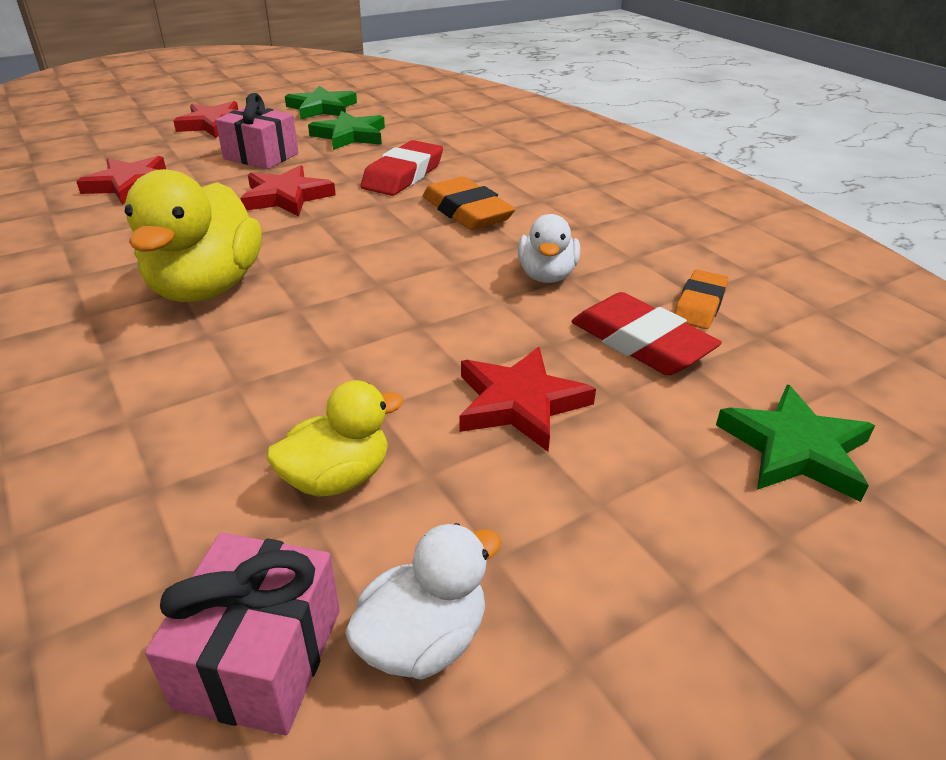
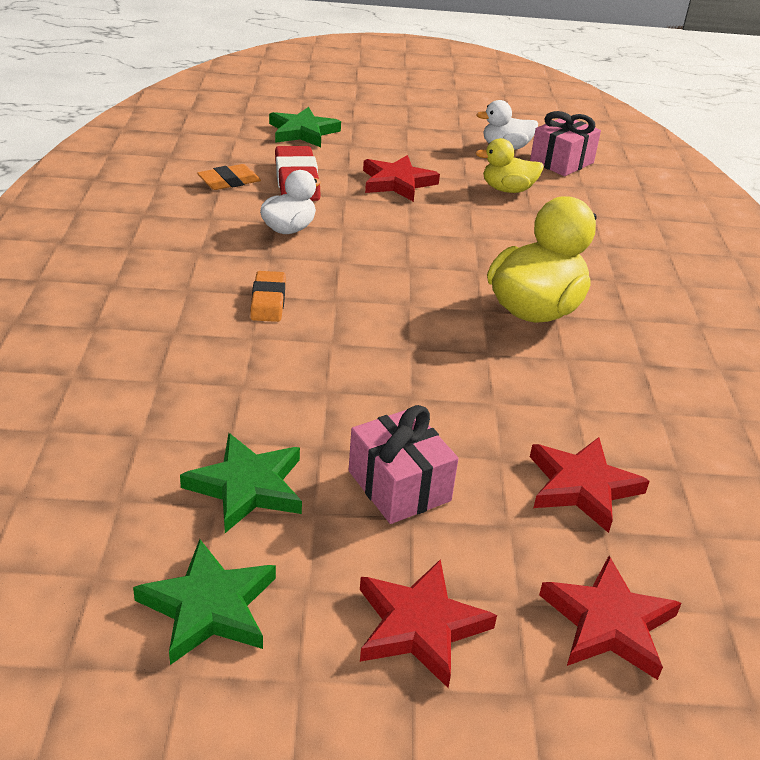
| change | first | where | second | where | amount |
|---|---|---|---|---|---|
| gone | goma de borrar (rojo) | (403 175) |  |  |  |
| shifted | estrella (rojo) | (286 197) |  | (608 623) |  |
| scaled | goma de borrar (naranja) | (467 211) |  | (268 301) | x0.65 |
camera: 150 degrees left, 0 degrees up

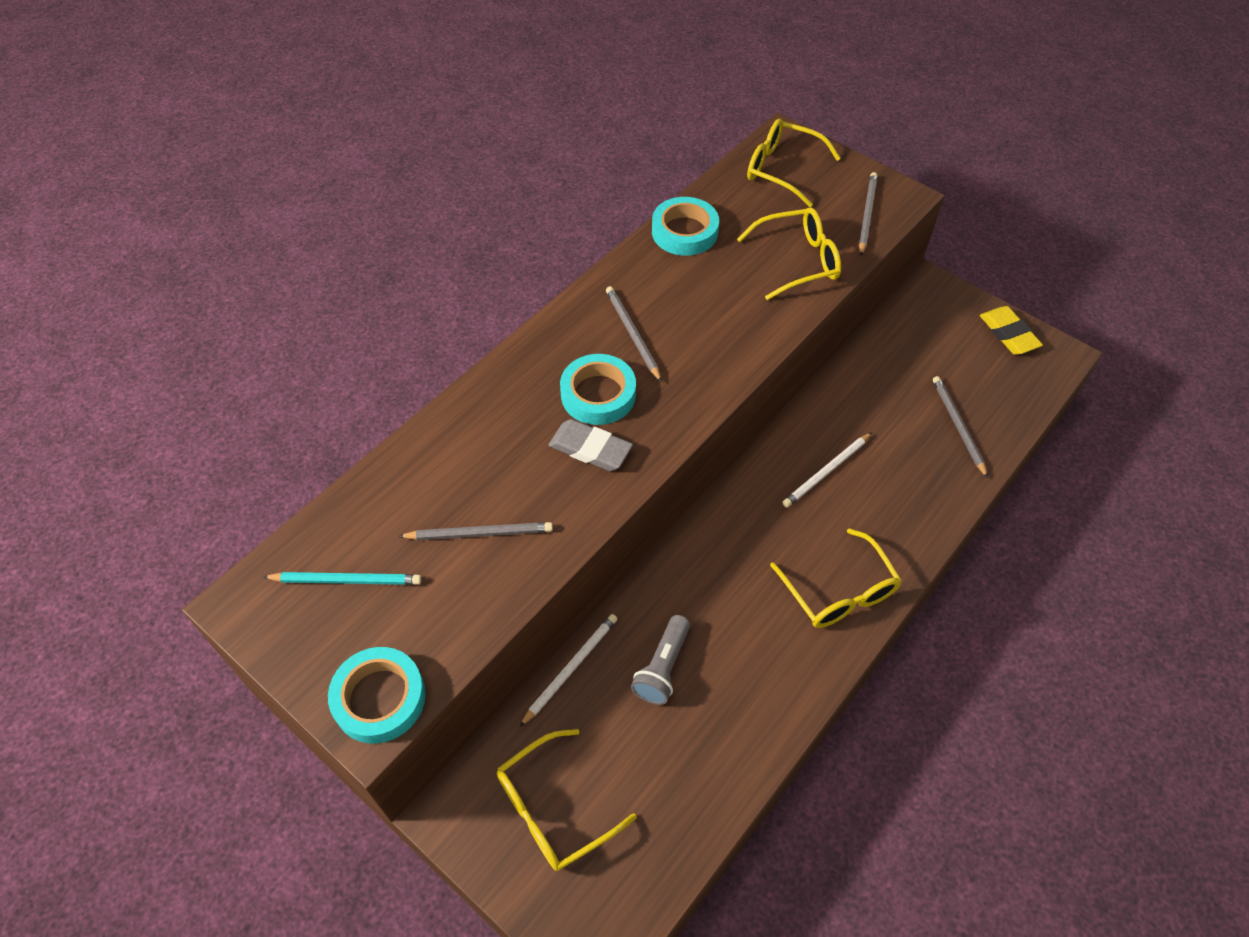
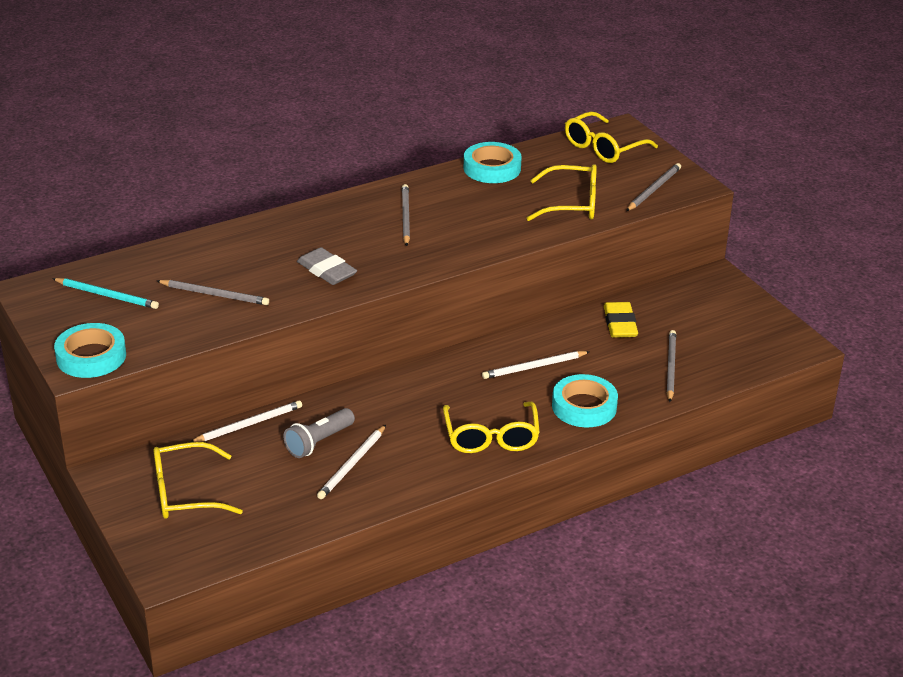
| change | first | where | second | where | amount |
|---|---|---|---|---|---|
| rotated | gafas (amarillo) | (782 169) |  | (603 148) | 90 degrees counterclockwise |
| shifted | goma de borrar (amarillo) | (1008 333) |  | (620 324) |  |
| shifted | cinta adhesiva (turquesa) | (598 394) |  | (584 406) |  |
| new |  |  | lápiz (blanco) | (352 464) |  |
camera: 20 degrees right, 20 degrees down

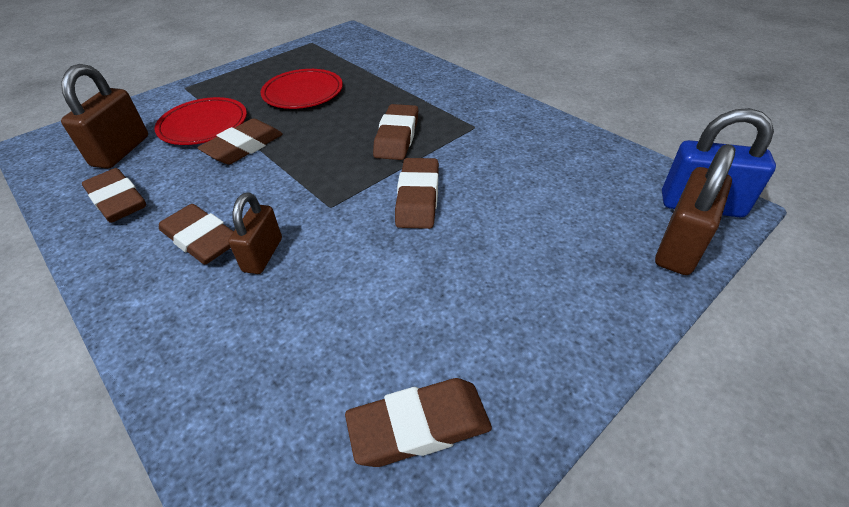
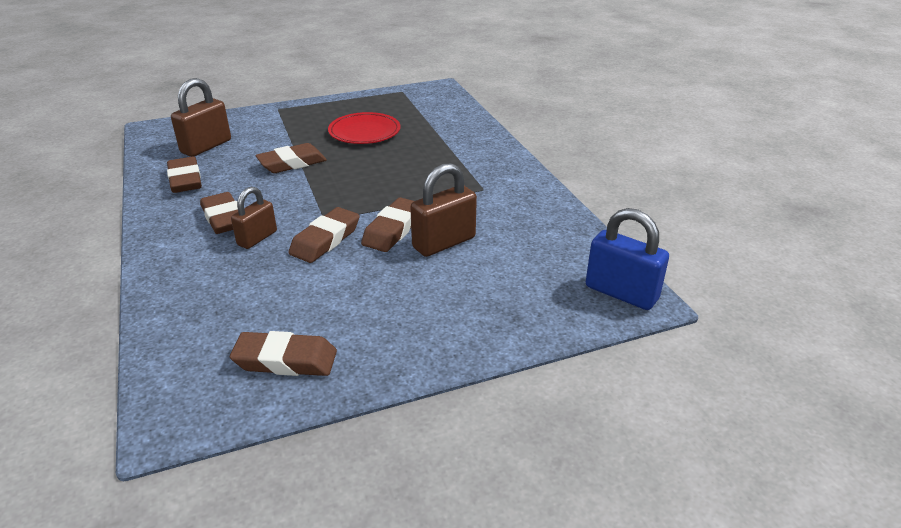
| change | first | where | second | where | amount |
|---|---|---|---|---|---|
| gone | plato (rojo) | (203 125) |  |  |  |
| shifted | goma de borrar (marrón) | (397 137) |  | (325 240) |  |
| shifted | candado (marrón) | (679 246) |  | (444 243) |  |
camera: 20 degrees right, 10 degrees down

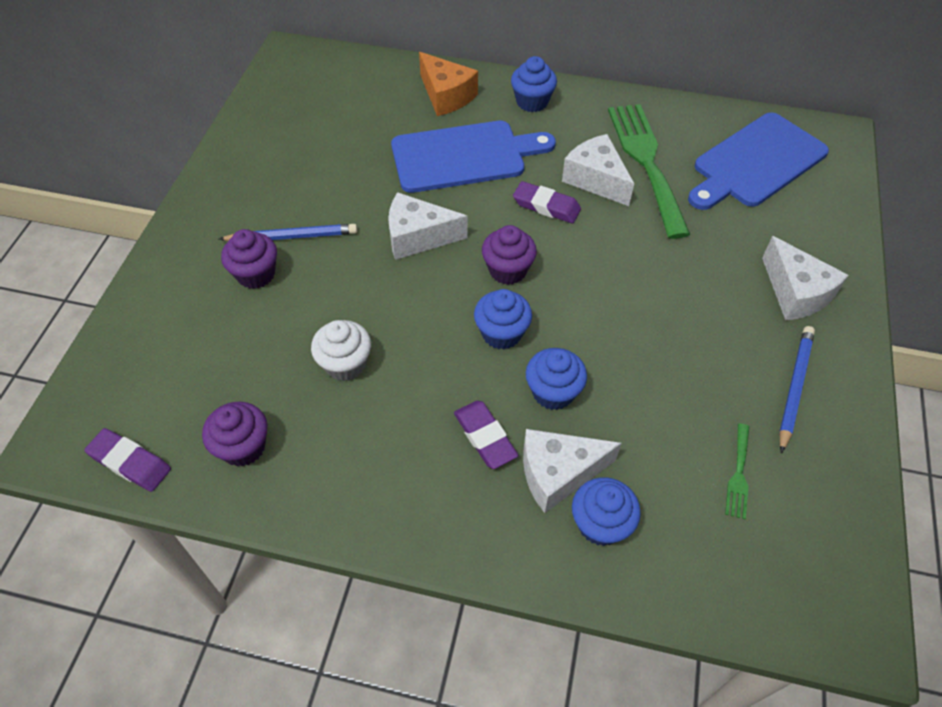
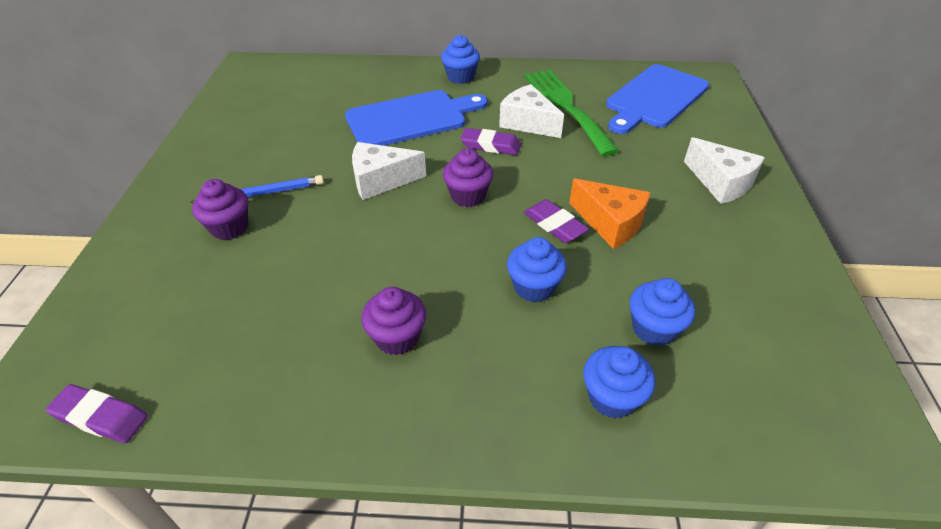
| change | first | where | second | where | amount |
|---|---|---|---|---|---|
| shifted | queso (naranja) | (446 96) |  | (610 223) |  |
| shifted | magdalena (azul) | (501 333) |  | (654 329) |  |
| gone | magdalena (blanco) | (345 364) |  |  |  |
| gone | lápiz (azul) | (794 387) |  |  |  |
| shifted | goma de borrar (morado) | (485 437) |  | (554 225) |  |
| shifted | magdalena (morado) | (243 447) |  | (397 337) |  |
| gone | tenedor (verde) | (738 475) |  |  |  |
| gone | queso (blanco) | (558 473) |  |  |  |
camera: 10 degrees left, 10 degrees down

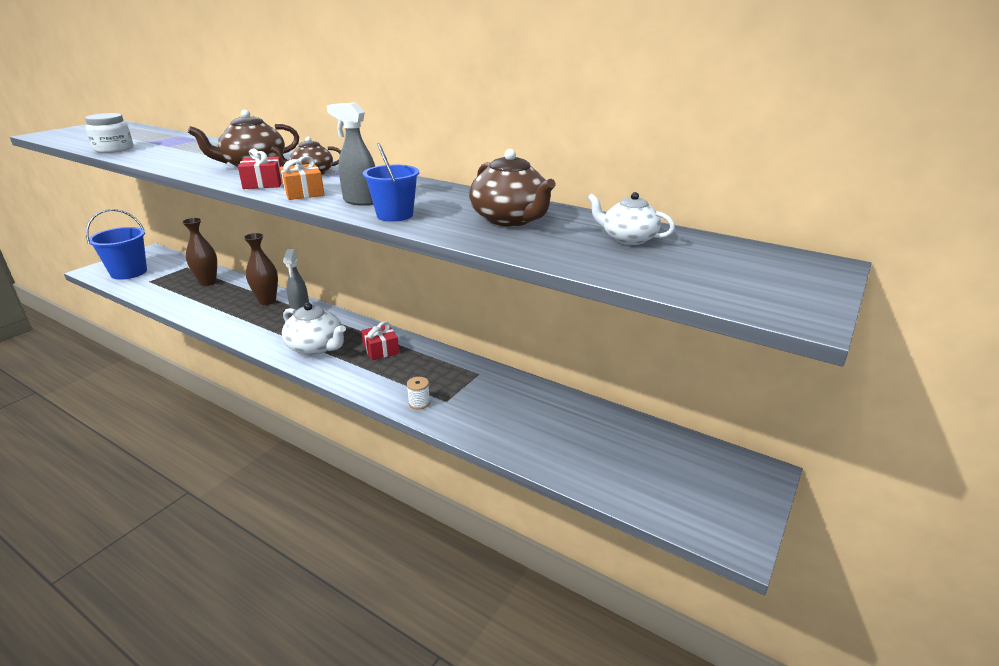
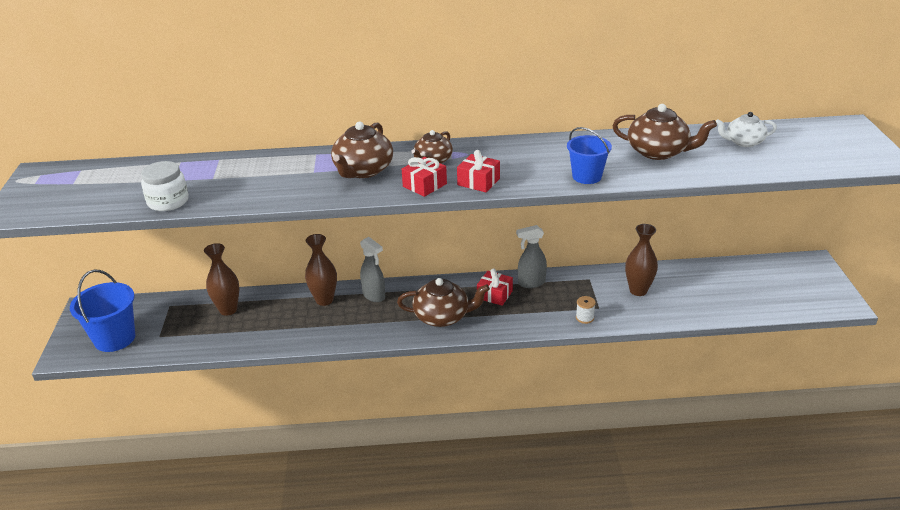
| change | first | where | second | where | amount |
|---|---|---|---|---|---|
| shifted | pulverizador (gris) | (360 201) |  | (531 283) |  |
| repainted | regalo (naranja) | (304 193) | regalo (rojo) | (478 182) |  |
| repainted | tetera (blanco) | (316 347) | tetera (marrón) | (442 317) |  |
| new |  |  | florero (marrón) | (638 290) |  |
camera: 35 degrees left, 5 degrees up

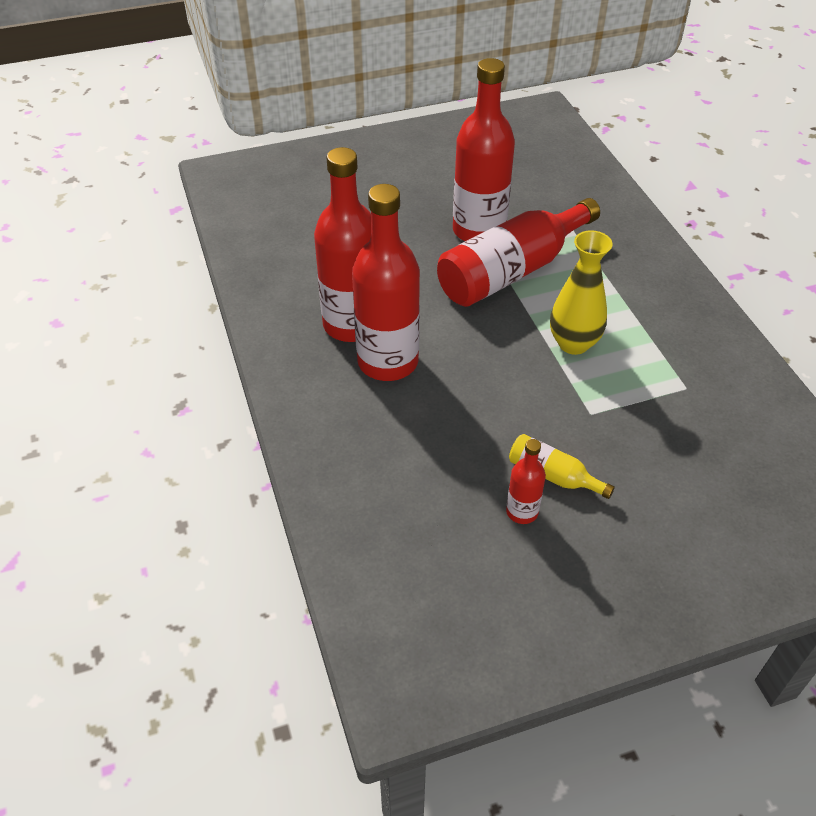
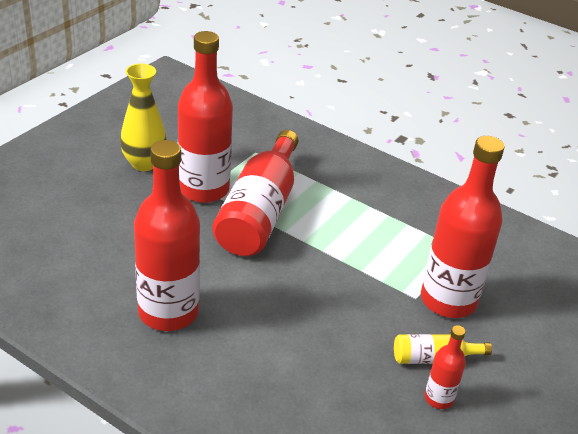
| change | first | where | second | where | amount |
|---|---|---|---|---|---|
| shifted | botella (rojo) | (388 362) |  | (448 300) |  |
| shifted | florero (amarillo) | (573 343) |  | (144 163) |  |
camera: 40 degrees left, 10 degrees down

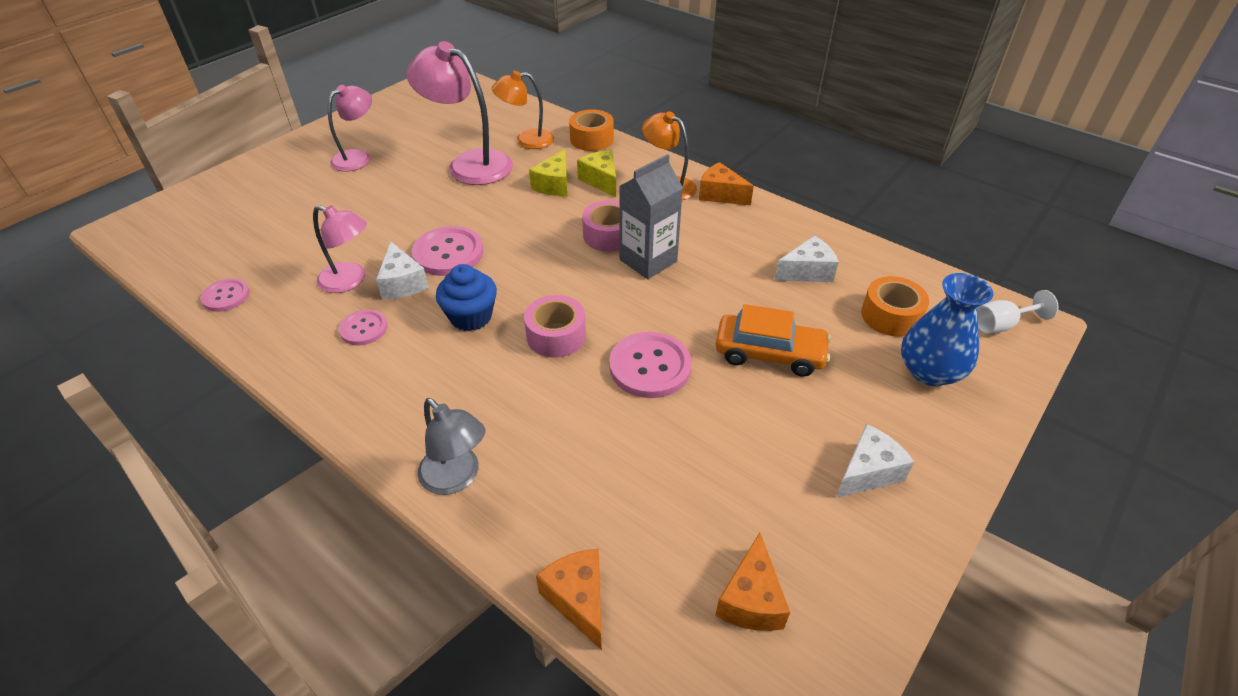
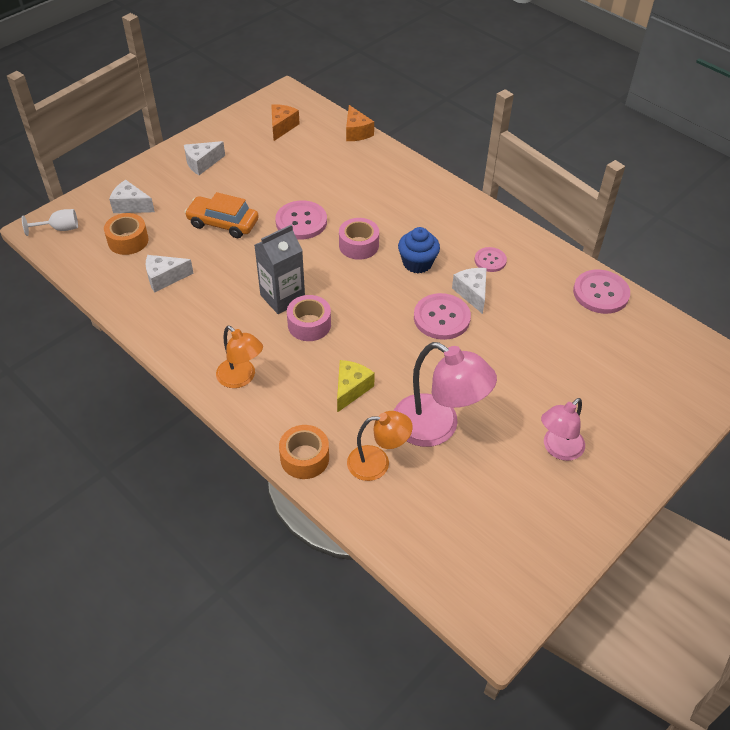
| change | first | where | second | where | amount |
|---|---|---|---|---|---|
| gone | queso (amarillo) | (601 181) |  |  |  |
| gone | queso (naranja) | (720 195) |  |  |  |
| gone | lámpara (rosa) | (350 281) |  |  |  |
| swapped | florero (azul) | (929 371) | queso (blanco) | (131 206) |  |
| scaled | botón (rosa) | (226 296) |  | (600 293) | x1.68 |
| gone | lámpara (gris) | (456 478) |  |  |  |
camera: 175 degrees left, 5 degrees up

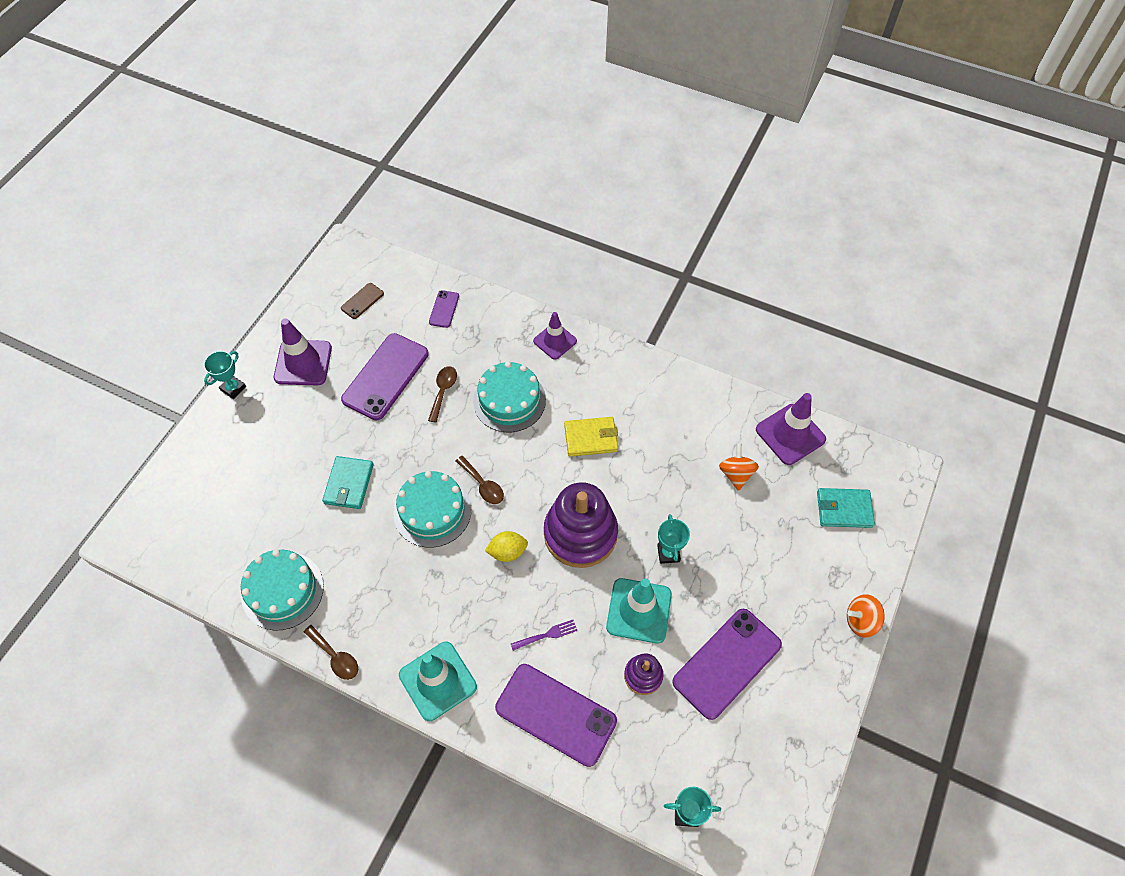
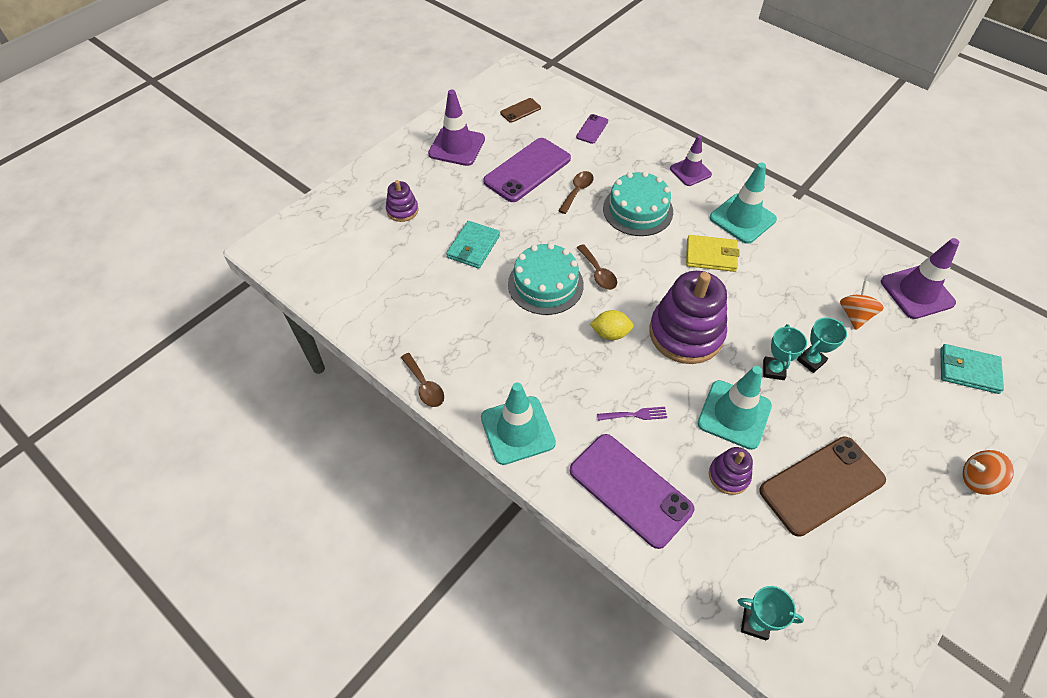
| change | first | where | second | where | amount |
|---|---|---|---|---|---|
| shifted | trofeo (turquesa) | (233 388) |  | (811 361) |  |
| gone | tarta (turquesa) | (282 590) |  |  |  |
| repainted | móvil (morado) | (727 663) | móvil (marrón) | (821 485) |  |
| new |  |  | cono de tráfico (turquesa) | (742 218) |  |
| new |  |  | juguete apilable (morado) | (402 210) |  |
camera: 15 degrees right, 5 degrees down

